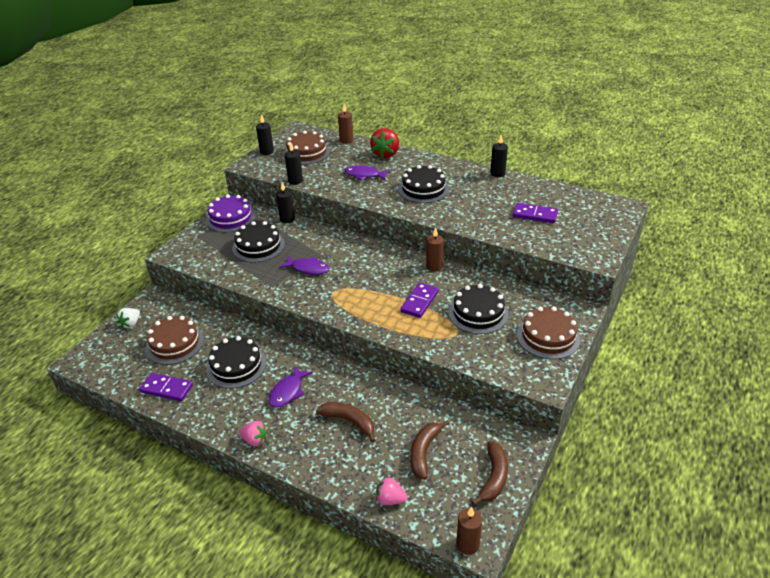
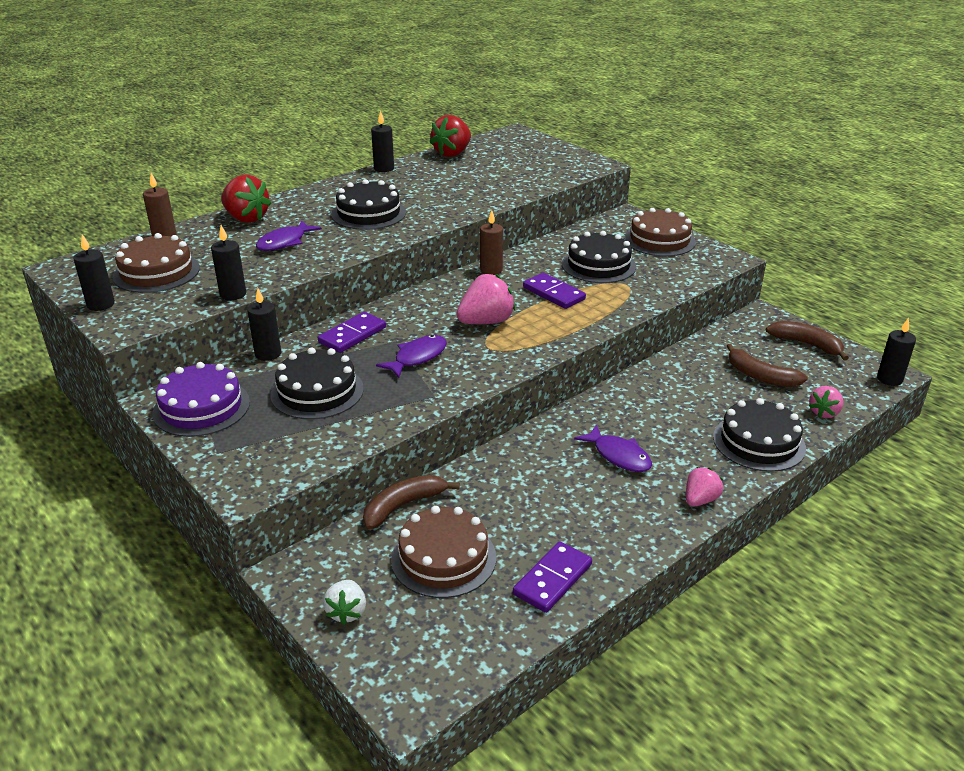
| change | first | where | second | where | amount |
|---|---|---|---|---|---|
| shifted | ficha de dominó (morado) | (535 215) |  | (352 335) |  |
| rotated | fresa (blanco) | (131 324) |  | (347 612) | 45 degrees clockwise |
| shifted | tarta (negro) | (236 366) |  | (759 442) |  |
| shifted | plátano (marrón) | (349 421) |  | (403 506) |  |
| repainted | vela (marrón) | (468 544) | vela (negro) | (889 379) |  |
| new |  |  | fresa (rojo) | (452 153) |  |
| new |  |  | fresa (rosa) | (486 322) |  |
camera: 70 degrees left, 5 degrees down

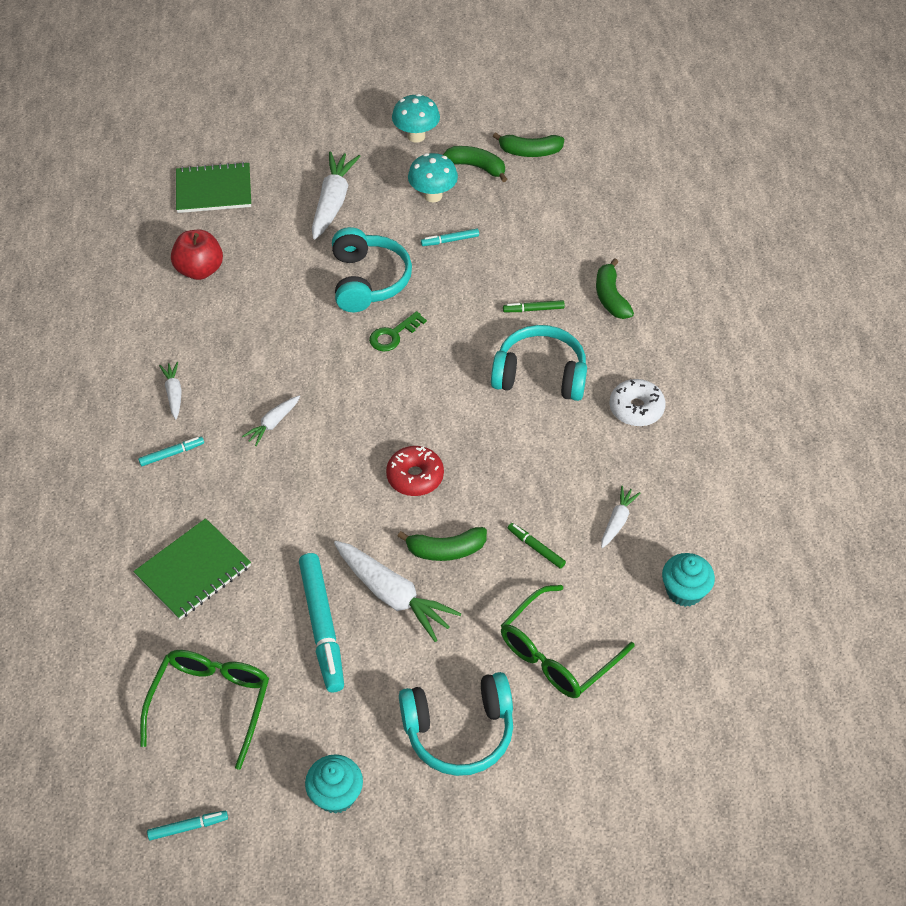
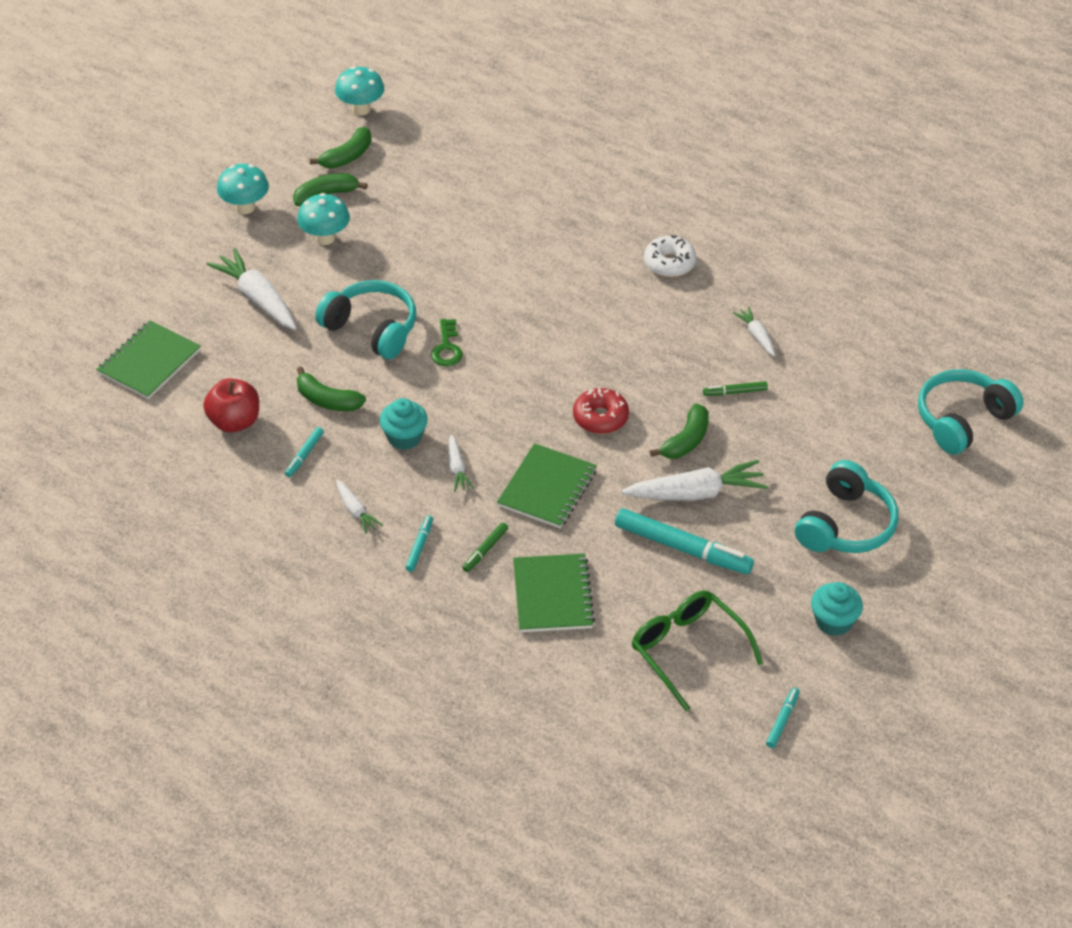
| change | first | where | second | where | amount |
|---|---|---|---|---|---|
| shifted | rotulador (turquesa) | (450 240) |  | (304 455) |  |
| shifted | plátano (verde) | (611 297) |  | (327 400) |  |
| shifted | rotulador (verde) | (533 309) |  | (485 550) |  |
| shifted | auriculares (turquesa) | (540 375) |  | (962 420) |  |
| rotated | zanahoria (blanco) | (174 393) |  | (356 511) | 150 degrees counterclockwise |
| shifted | magdalena (turquesa) | (684 591) |  | (404 437) |  |
| gone | gafas (verde) | (557 653) |  |  |  |
| new |  |  | seta (turquesa) | (361 109) |  |
| new |  |  | cuaderno (verde) | (547 488) |  |
camera: 50 degrees left, 5 degrees down

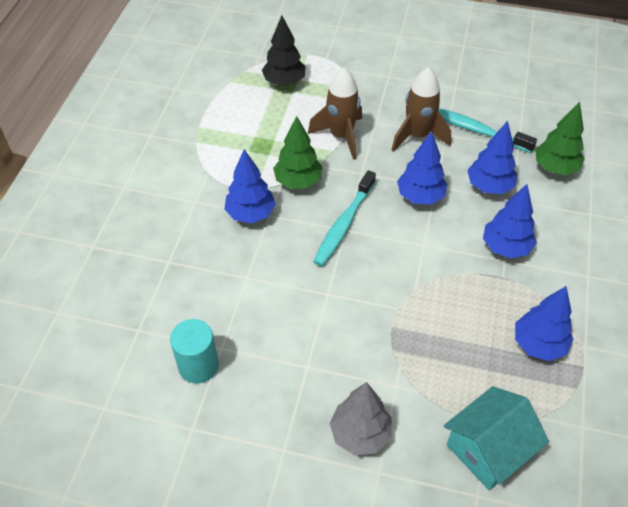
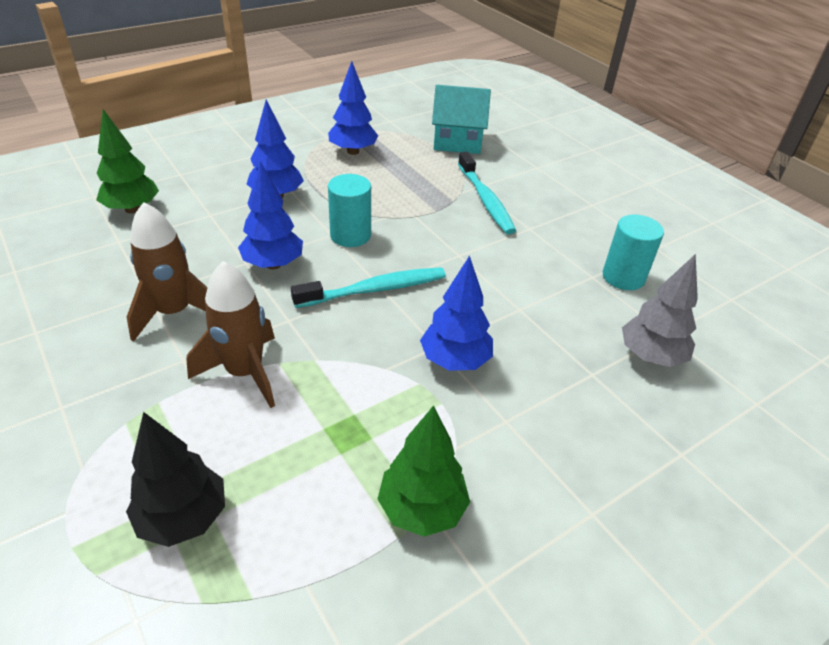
| change | first | where | second | where | amount |
|---|---|---|---|---|---|
| shifted | cepillo de dientes (turquesa) | (477 131) |  | (485 200) |  |
| shifted | árbol (verde) | (298 181) |  | (421 509) |  |
| gone | árbol (azul) | (489 186) |  |  |  |
| shifted | árbol (gris) | (360 434) |  | (650 356) |  |
| new |  |  | cilindro (turquesa) | (350 235) |  |
camera: 140 degrees left, 10 degrees down

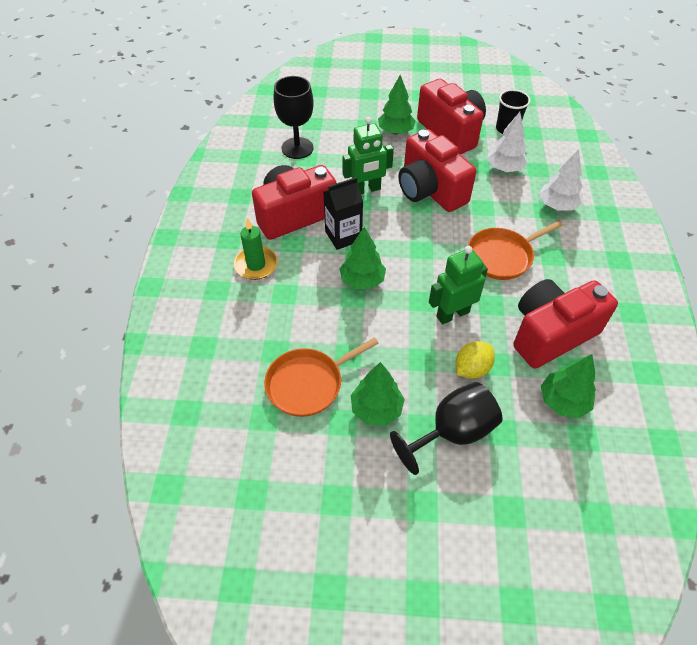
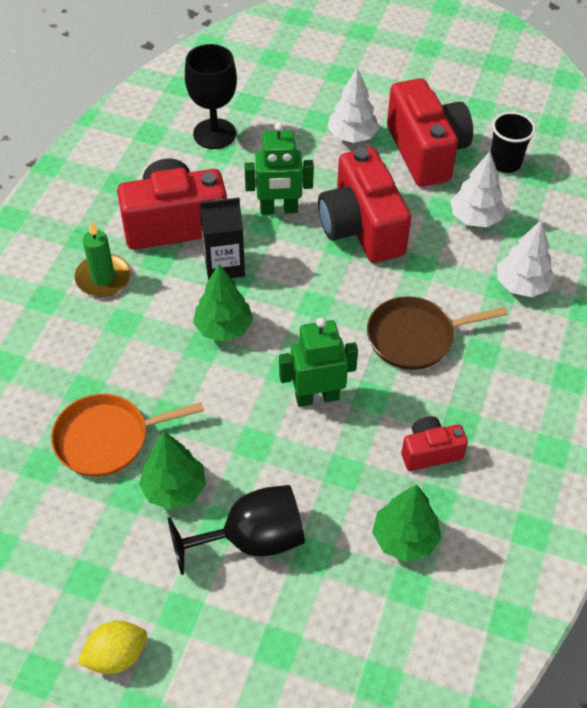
| change | first | where | second | where | amount |
|---|---|---|---|---|---|
| repainted | árbol (verde) | (395 131) | árbol (blanco) | (352 136) |  |
| repainted | sartén (naranja) | (502 256) | sartén (marrón) | (415 337) |  |
| scaled | cámara (rojo) | (551 334) |  | (430 452) | x0.51 |
| shifted | limón (amarillo) | (472 369) |  | (116 656) |  |
camera: 15 degrees right, 0 degrees up

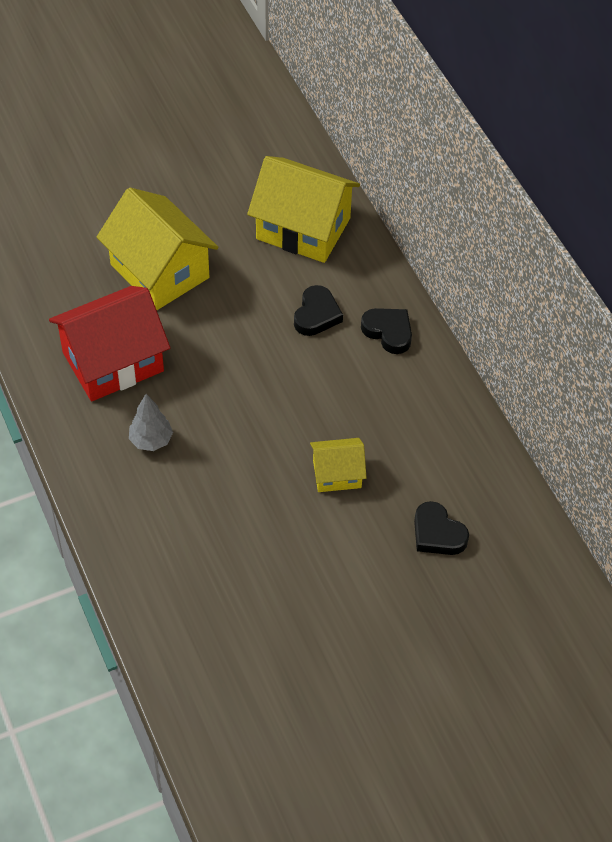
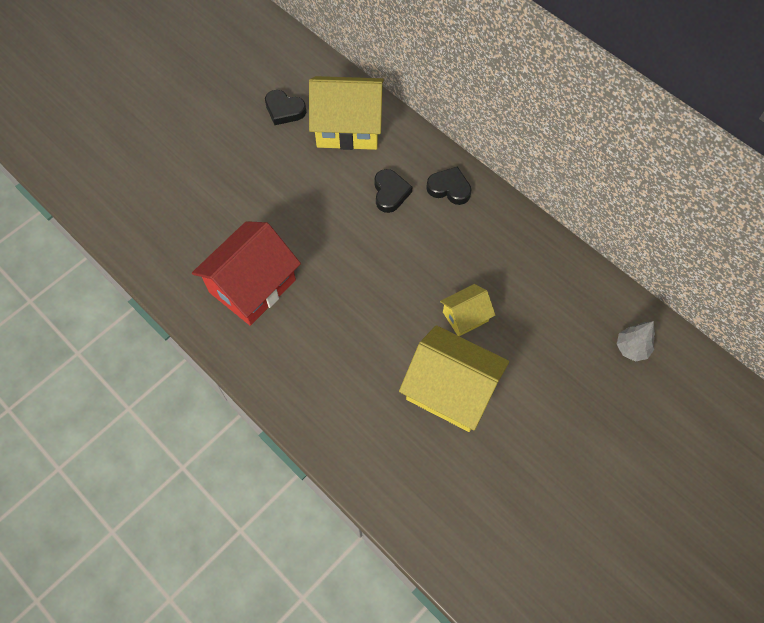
| change | first | where | second | where | amount |
|---|---|---|---|---|---|
| shifted | casa (amarillo) | (160 271) |  | (451 390) |  |
| shifted | árbol (gris) | (151 440) |  | (631 348) |  |
| shifted | corazón (negro) | (437 533) |  | (284 110) |  |
camera: 20 degrees left, 10 degrees up

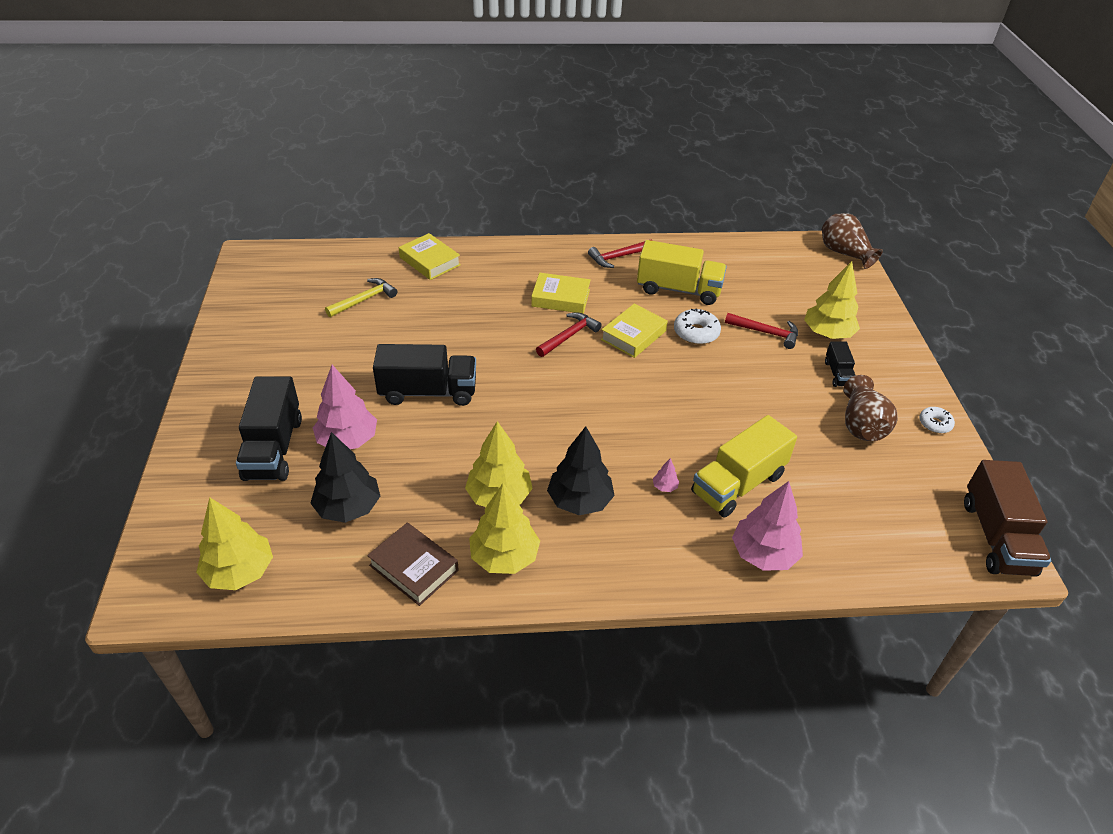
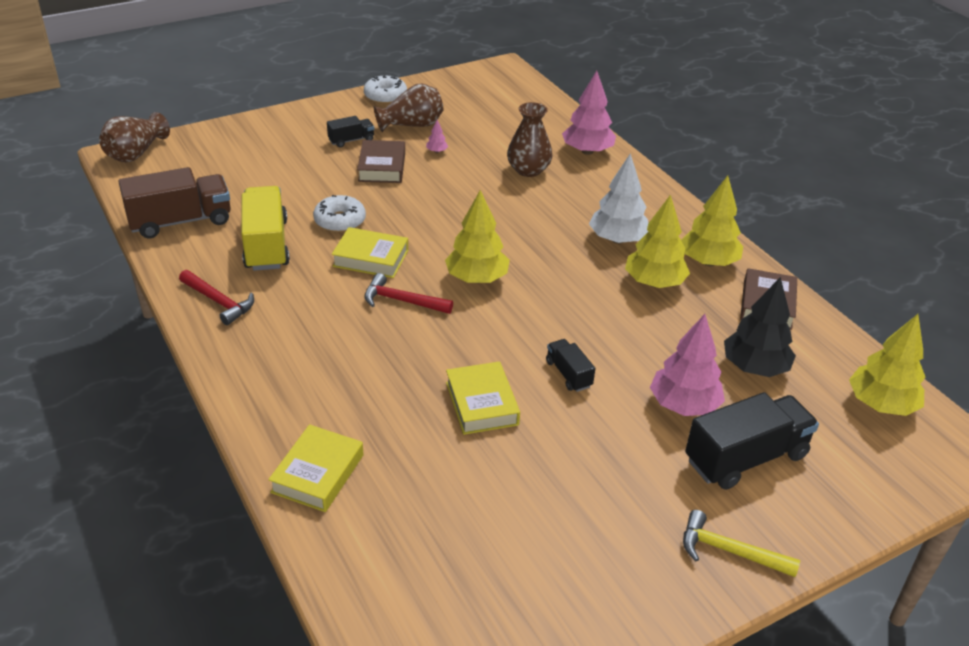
| change | first | where | second | where | amount |
|---|---|---|---|---|---|
| shifted | árbol (amarillo) | (827 333) |  | (476 278) |  |
| shifted | libro (amarillo) | (561 298) |  | (481 403) |  |
| shifted | martillo (amarillo) | (364 300) |  | (729 551) |  |
| gone | martillo (rojo) | (766 333) |  |  |  |
| scaled | camión (negro) | (428 392) |  | (568 374) | x0.51 |
| scaled | rosquilla (blanco) | (935 424) |  | (385 96) | x1.55 |
| swapped | camión (amarillo) | (738 484) | florero (marrón) | (528 170) |  |
| repainted | árbol (negro) | (580 501) | árbol (blanco) | (617 239) |  |
| shifted | árbol (rosa) | (665 487) |  | (437 151) |  |
| shifted | camión (marrón) | (996 537) |  | (180 221) |  |
| new |  |  | libro (marrón) | (382 167) |  |
camera: 115 degrees left, 5 degrees down

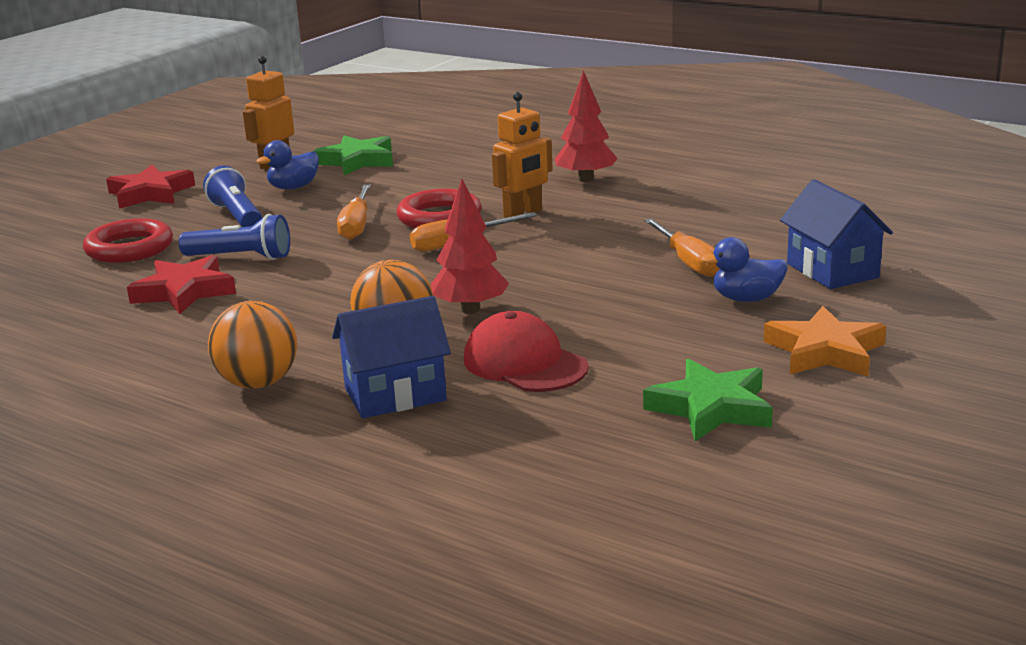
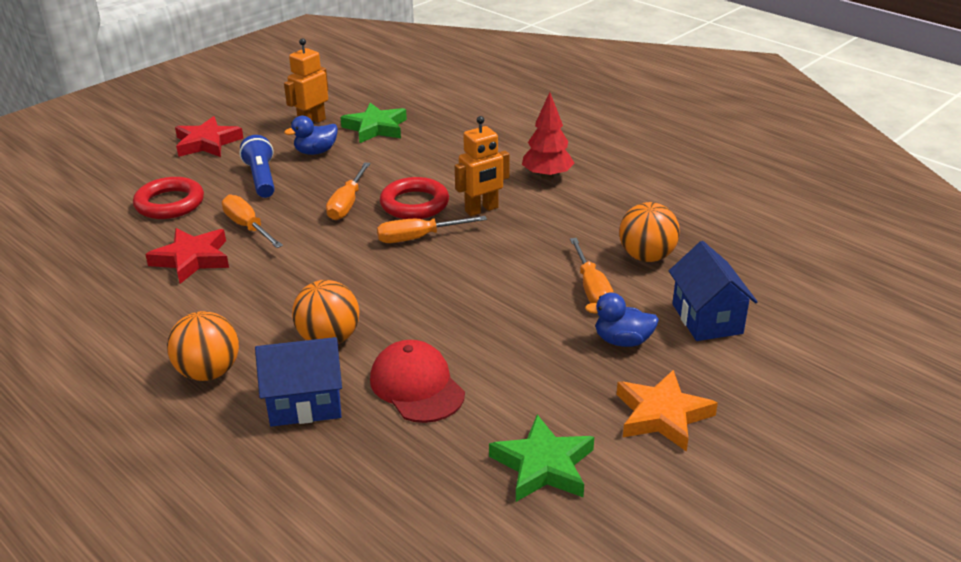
| change | first | where | second | where | amount |
|---|---|---|---|---|---|
| gone | árbol (rojo) | (470 309) |  |  |  |
| swapped | lámpara de mano (azul) | (241 257) | destornillador (naranja) | (247 227) |  |
| new |  |  | pelota (naranja) | (646 257) |  |
camera: 10 degrees right, 10 degrees up

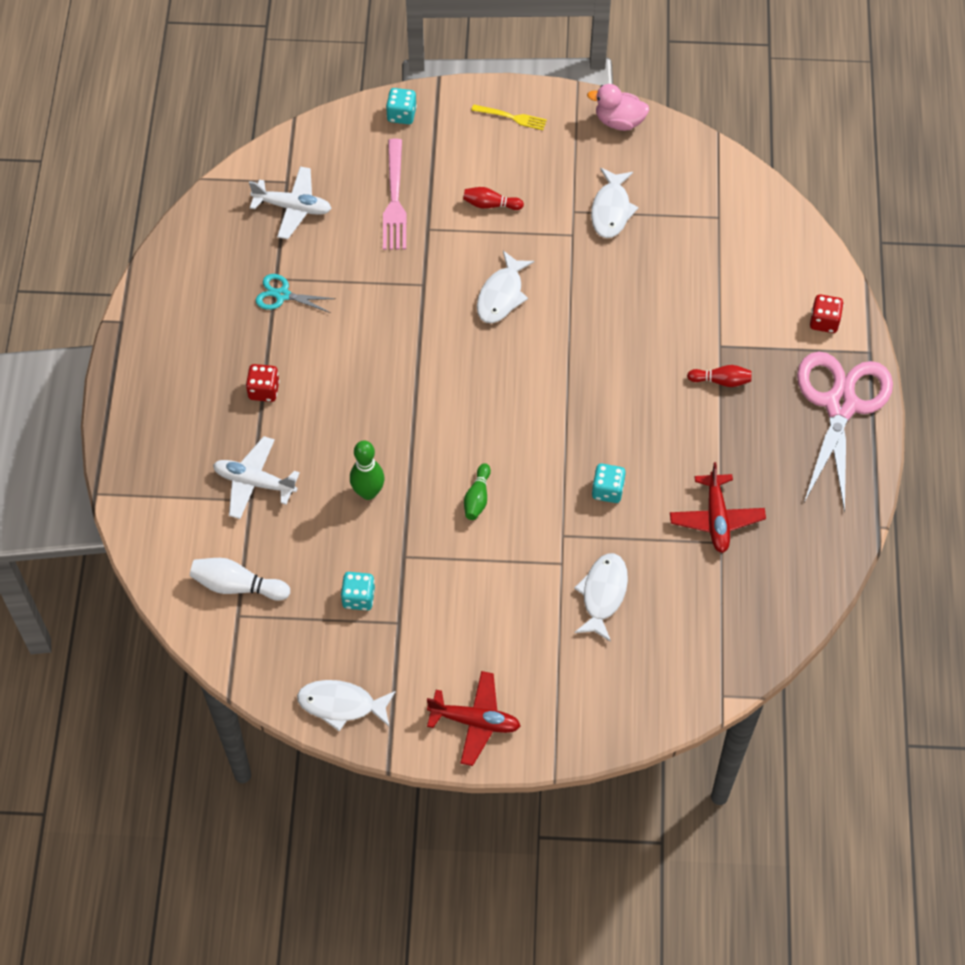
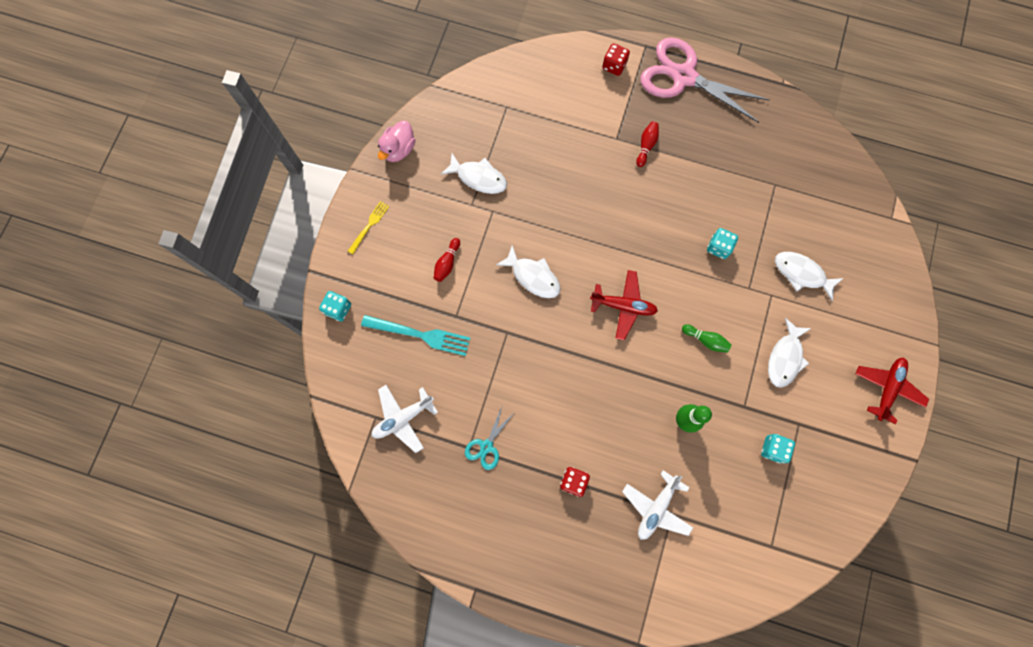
| change | first | where | second | where | amount |
|---|---|---|---|---|---|
| repainted | tenedor (rosa) | (395 200) | tenedor (turquesa) | (421 335) |  |
| rotated | avión (blanco) | (293 207) |  | (403 418) | 150 degrees counterclockwise |
| shifted | avión (rojo) | (716 518) |  | (623 306) |  |
| gone | bolo (blanco) | (237 586) |  |  |  |
| shifted | pez (blanco) | (341 705) |  | (785 358) |  |
camera: 75 degrees left, 15 degrees up

